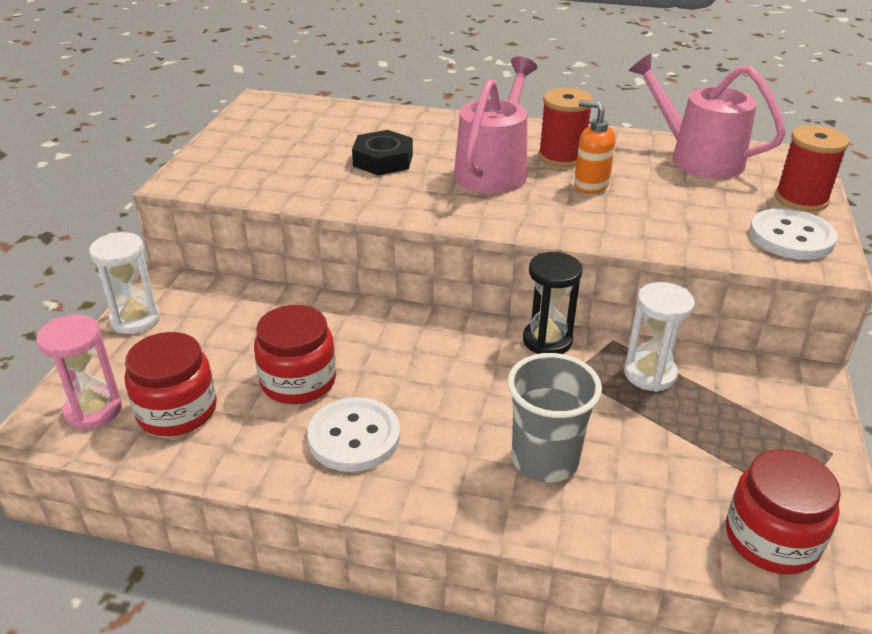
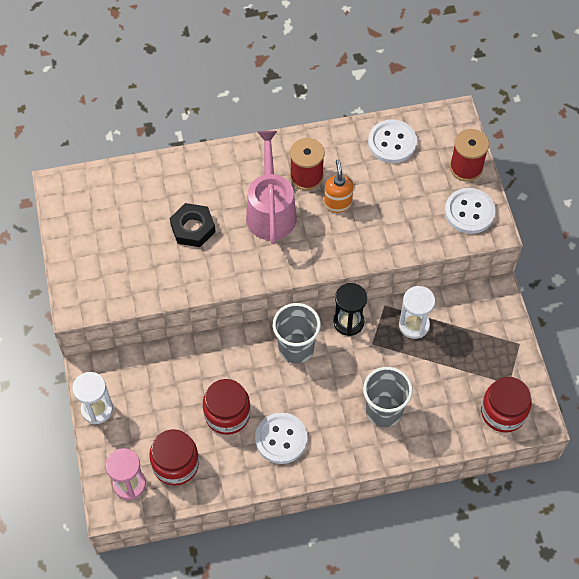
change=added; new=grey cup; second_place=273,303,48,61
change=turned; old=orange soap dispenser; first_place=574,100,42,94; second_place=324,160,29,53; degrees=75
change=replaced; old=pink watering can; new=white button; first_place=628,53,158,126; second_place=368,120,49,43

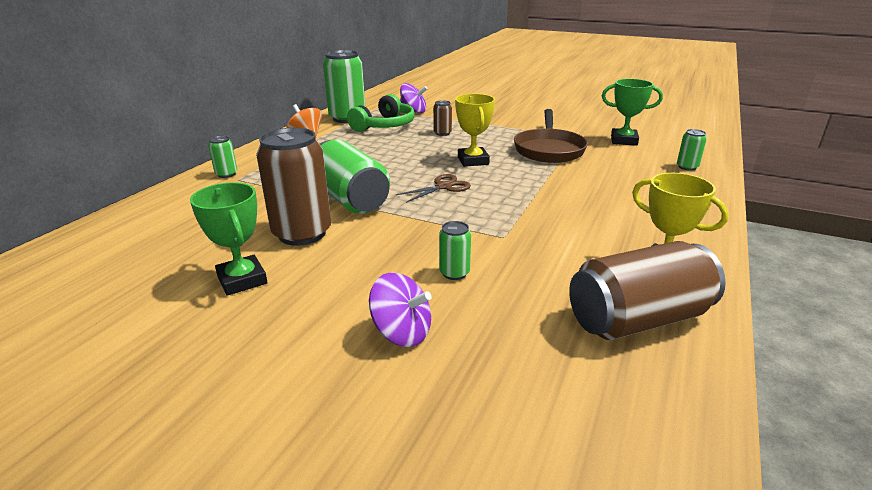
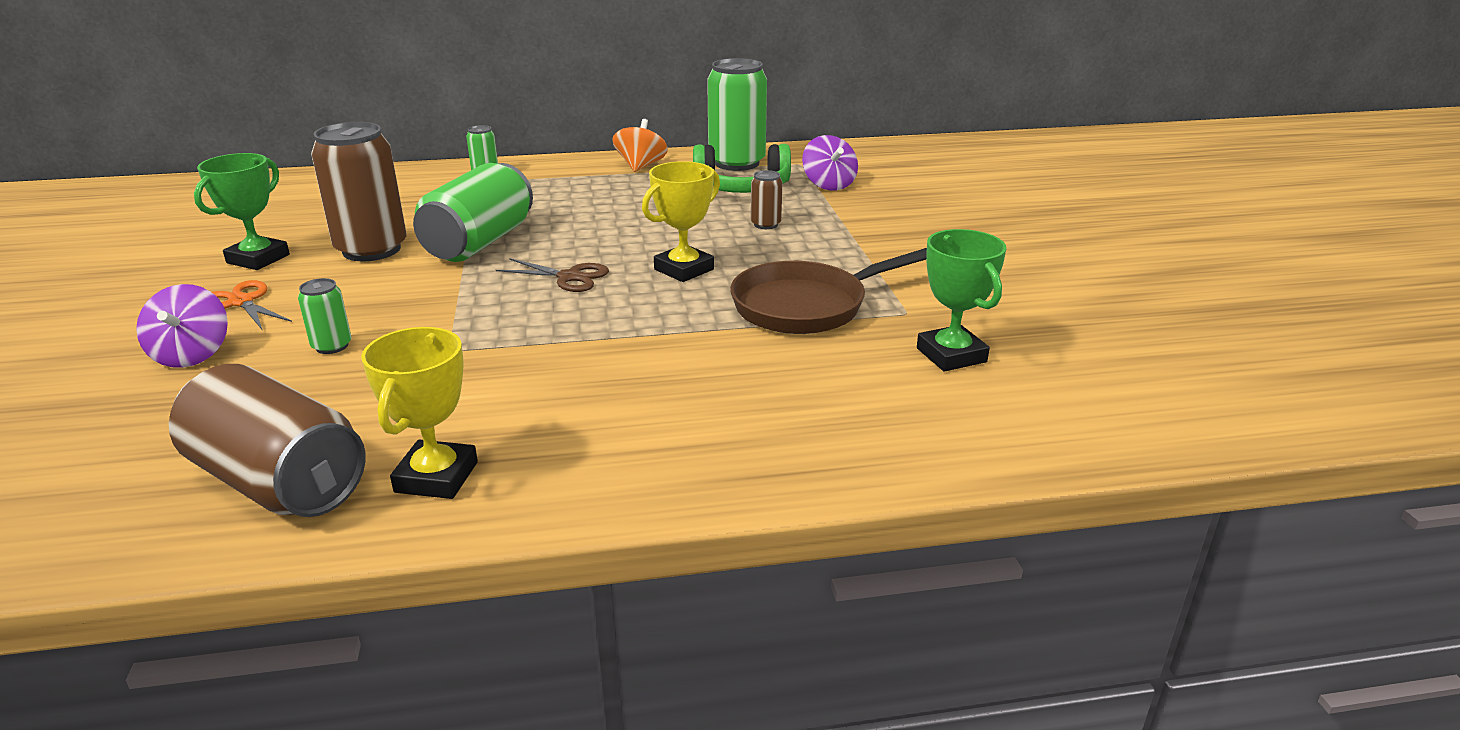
change=added; new=orange scissors; second_place=212,280,80,51
change=removed; old=green can; first_place=677,129,30,42

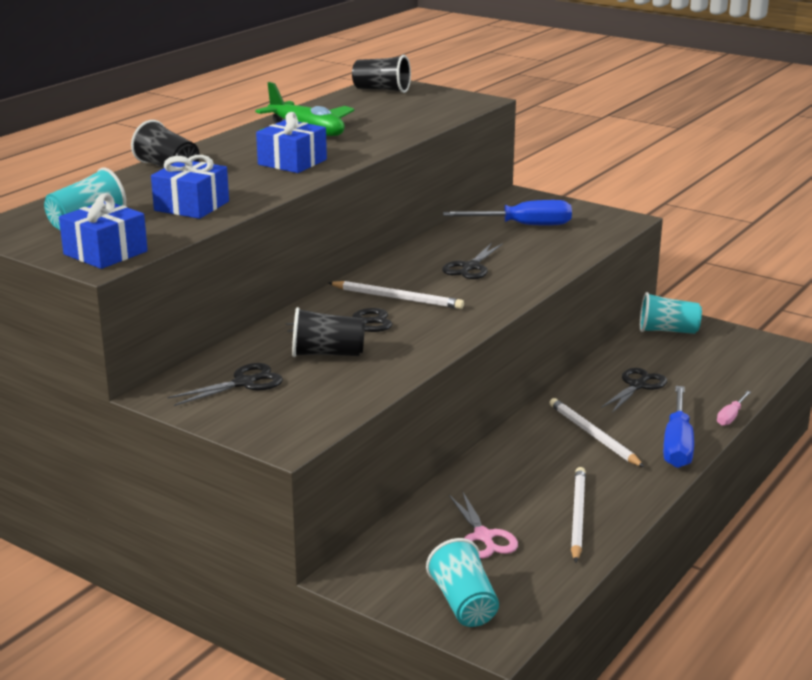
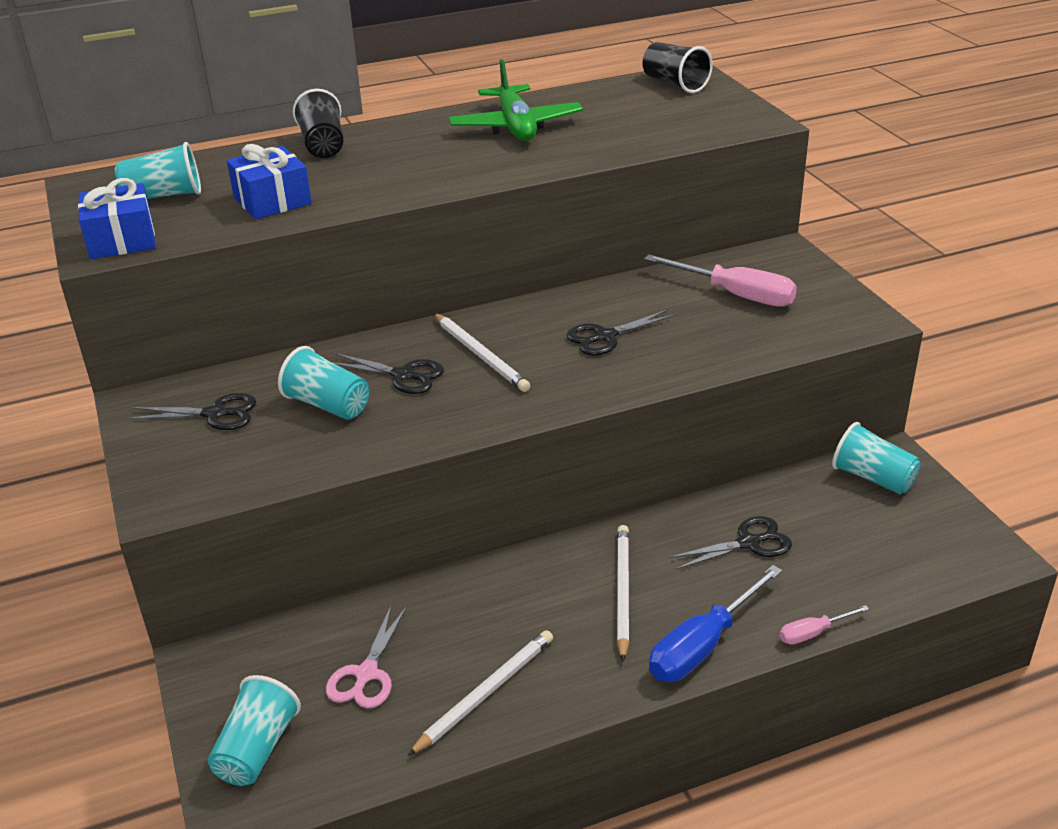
change=recoloured; old=black cup; new=turquoise cup; first_place=292,307,73,50; second_place=278,346,91,74
change=recoloured; old=blue screwdriver; new=pink screwdriver; first_place=443,200,129,26; second_place=644,254,153,53
change=removed; old=blue gift; first_place=256,112,71,61

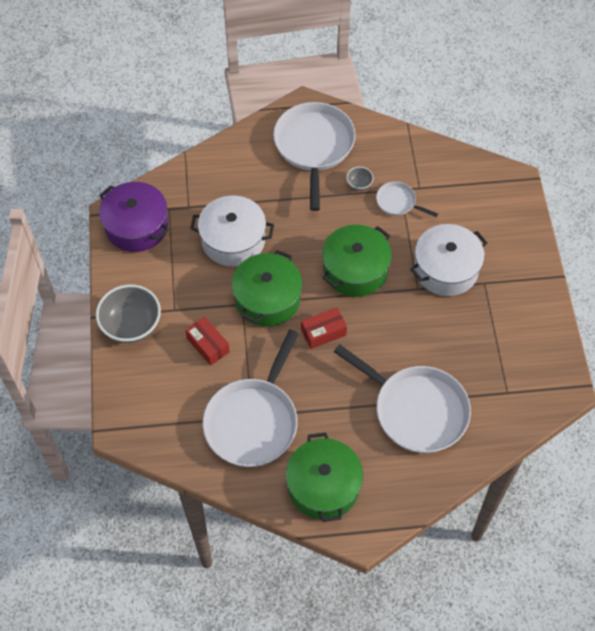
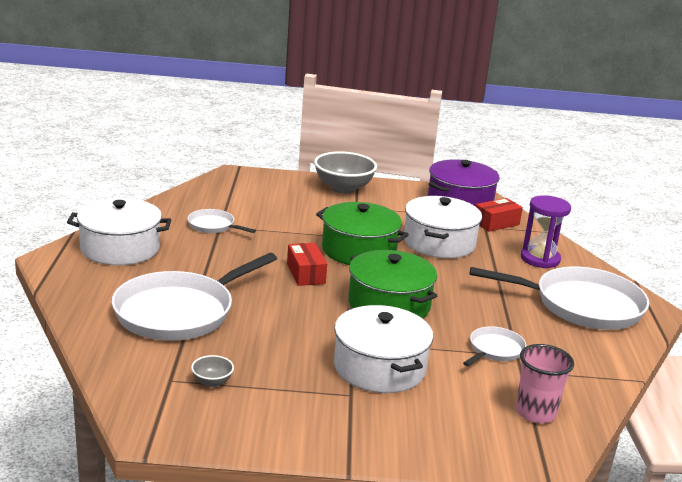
change=recoloured; old=green pot; new=white pot; first_place=286,432,77,90; second_place=67,198,104,67
change=resized; old=white pan; first_place=202,330,97,137; second_place=187,209,69,24; factor=0.47
change=moved; old=grey bowl; first_place=346,167,28,23; second_place=191,355,43,32
change=moved; old=red box; first_place=185,316,45,50; second_place=476,198,47,34
change=added; new=pink cup; second_place=516,344,58,79
change=added; new=purple hourglass; second_place=521,195,50,73

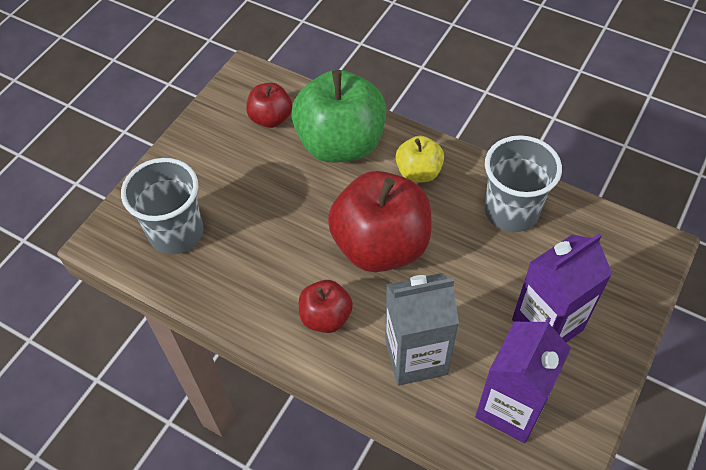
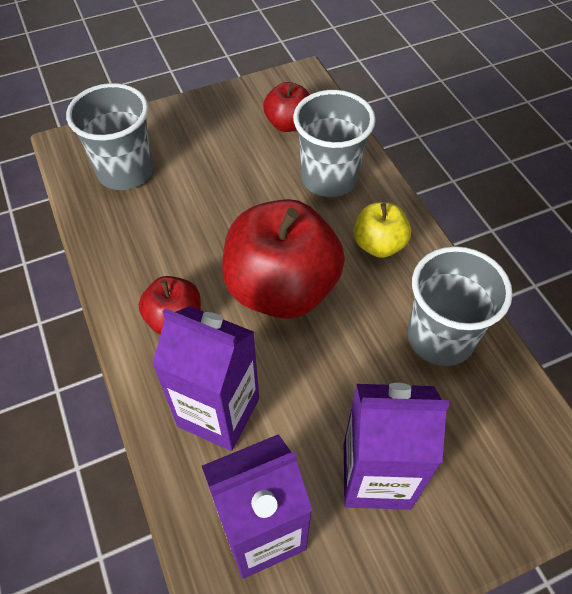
change=recoloured; old=grey carton; new=purple carton; first_place=385,273,74,113; second_place=152,306,107,145
change=replaced; old=green apple; new=grey cup; first_place=291,70,95,92; second_place=293,90,83,107

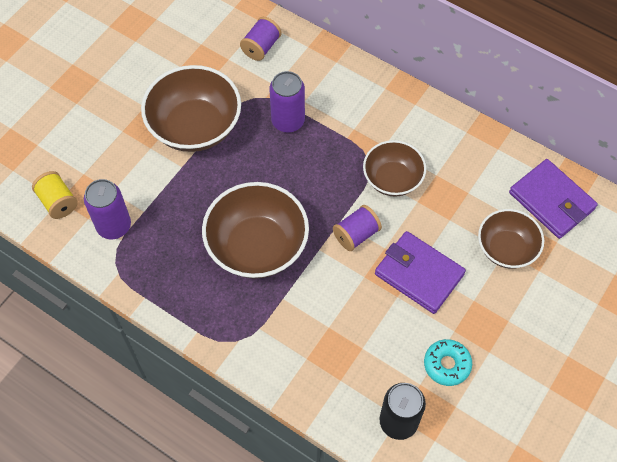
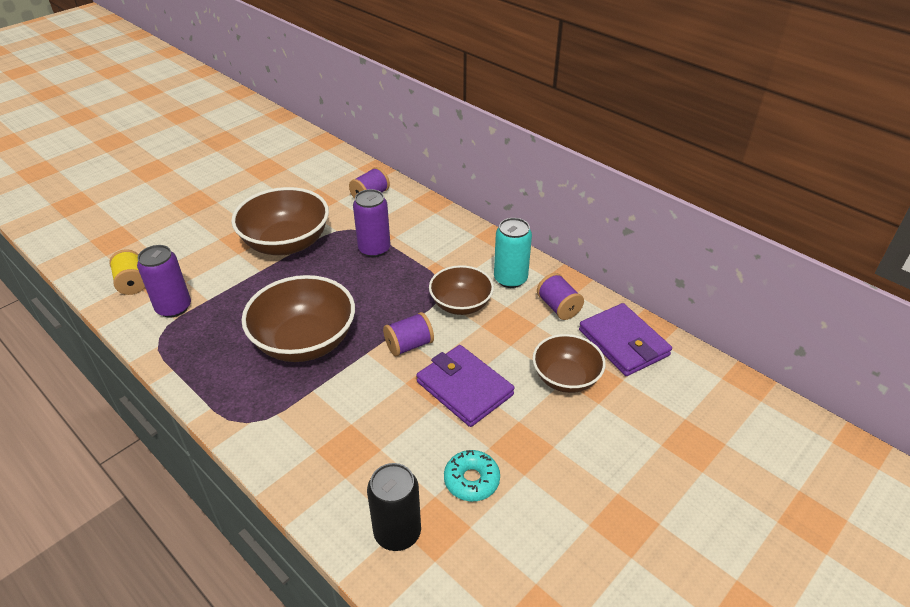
change=added; new=turquoise can; second_place=494,218,38,70
change=added; new=purple spool; second_place=537,273,47,47

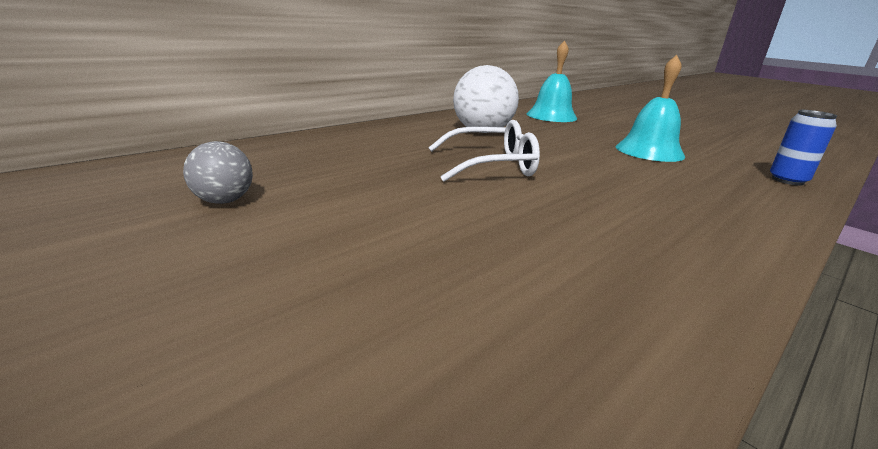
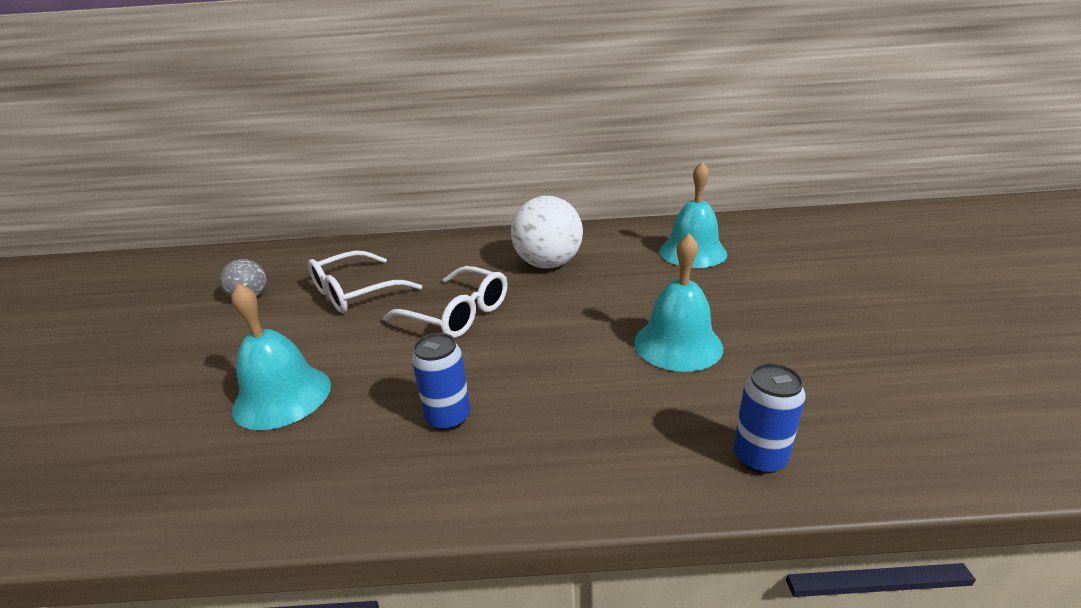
change=added; new=turquoise bell; second_place=231,283,100,147
change=added; new=white glasses; second_place=308,251,114,62
change=added; new=blue can; second_place=412,333,58,98

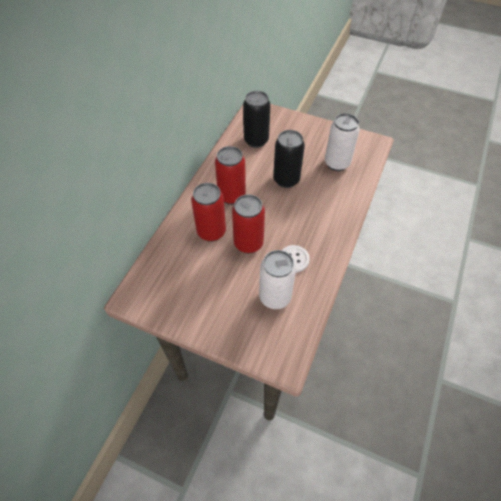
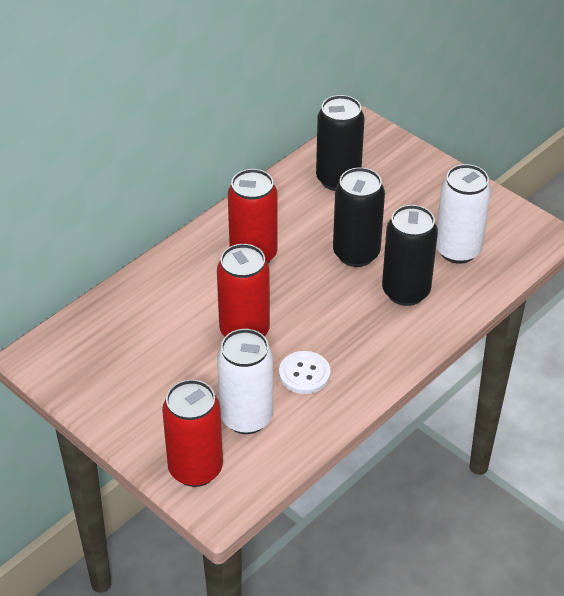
change=moved; old=red can; first_place=191,183,35,59; second_place=162,379,61,108
change=added; new=black can; second_place=382,205,56,101

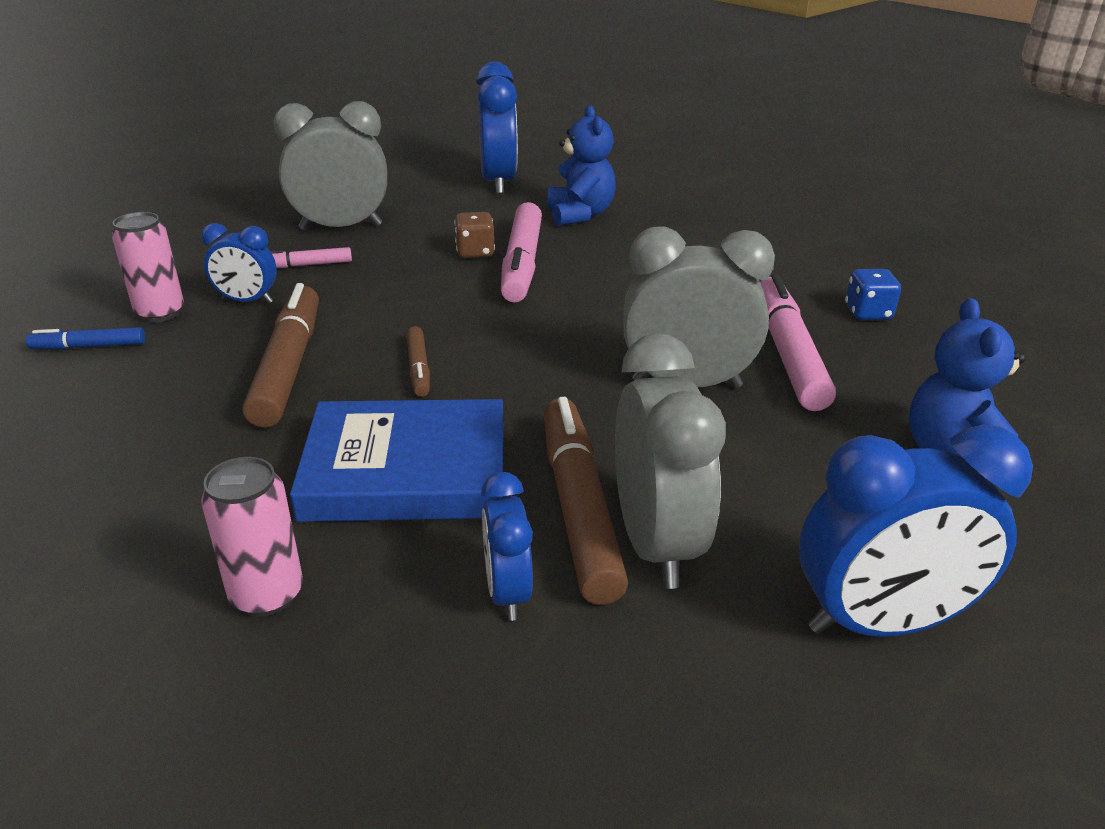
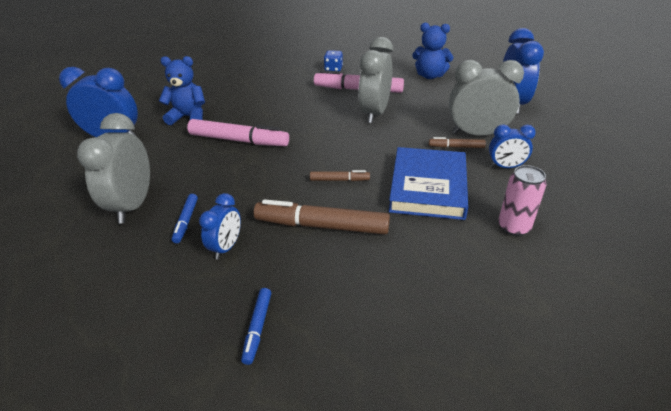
change=recoloured; old=pink marker; new=blue marker; first_place=270,247,82,21; second_place=172,194,26,49
change=resized; old=brown marker; first_place=544,397,84,208; second_place=429,137,57,11; factor=0.5
change=removed; old=pink can; first_place=112,212,72,110
change=removed; old=brown dice; first_place=454,212,41,46

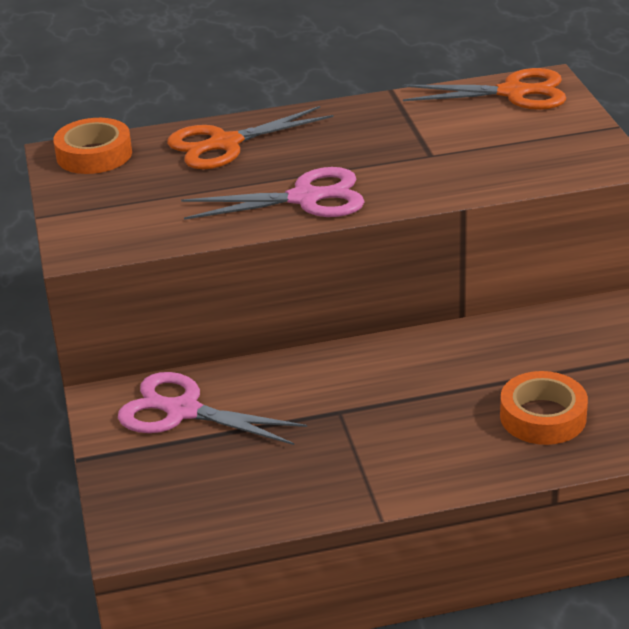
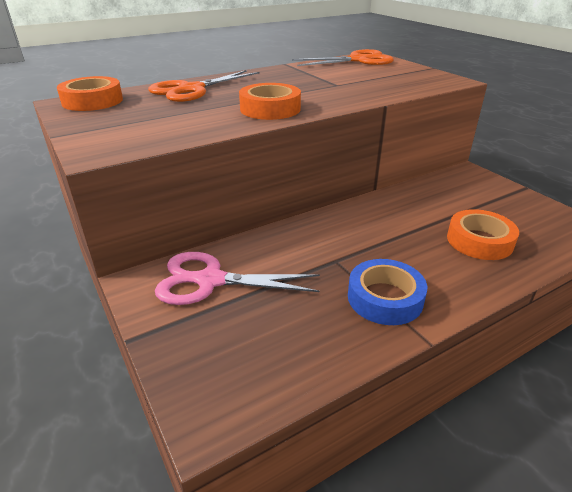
change=replaced; old=pink scissors; new=orange tape; first_place=181,167,184,53; second_place=239,83,62,37
change=added; new=blue tape; second_place=348,259,79,66

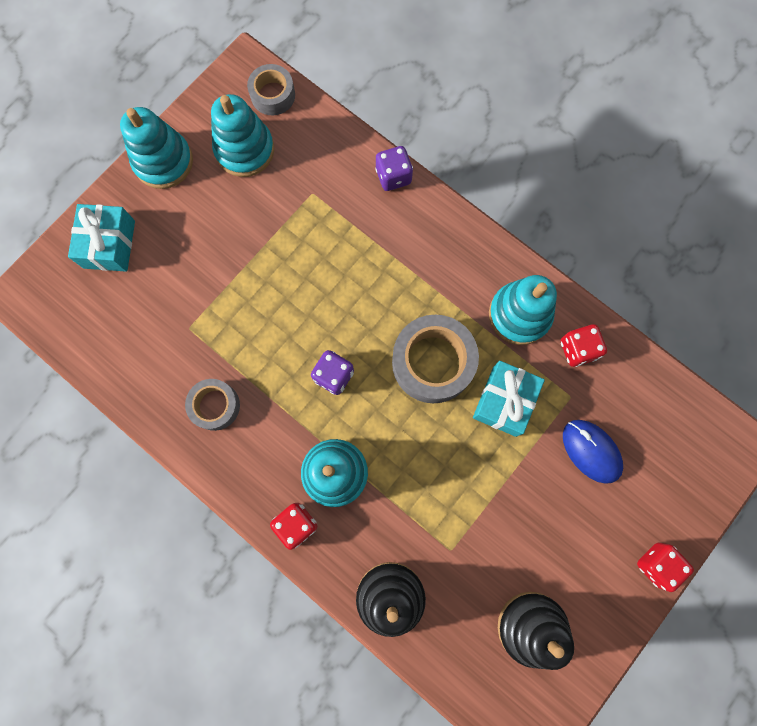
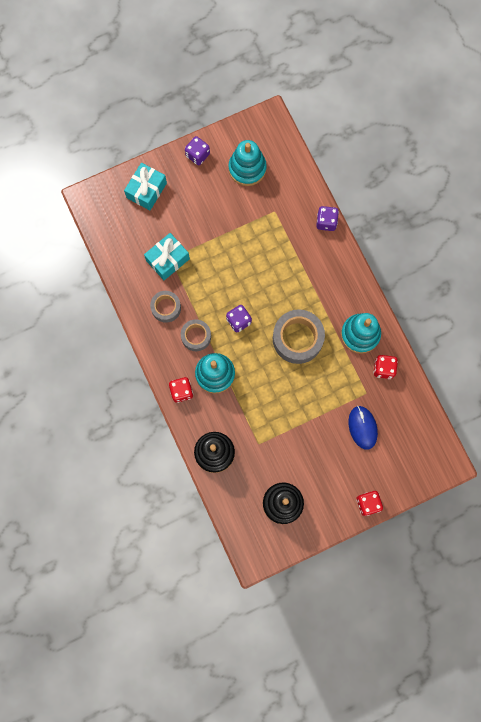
change=moved; old=turquoise gift; first_place=473,361,72,76; second_place=144,233,46,47
change=moved; old=grey tape; first_place=247,64,48,51; second_place=181,320,30,31
change=replaced; old=turquoise stacking toy; new=purple dice; first_place=120,107,73,82; second_place=185,136,25,29

